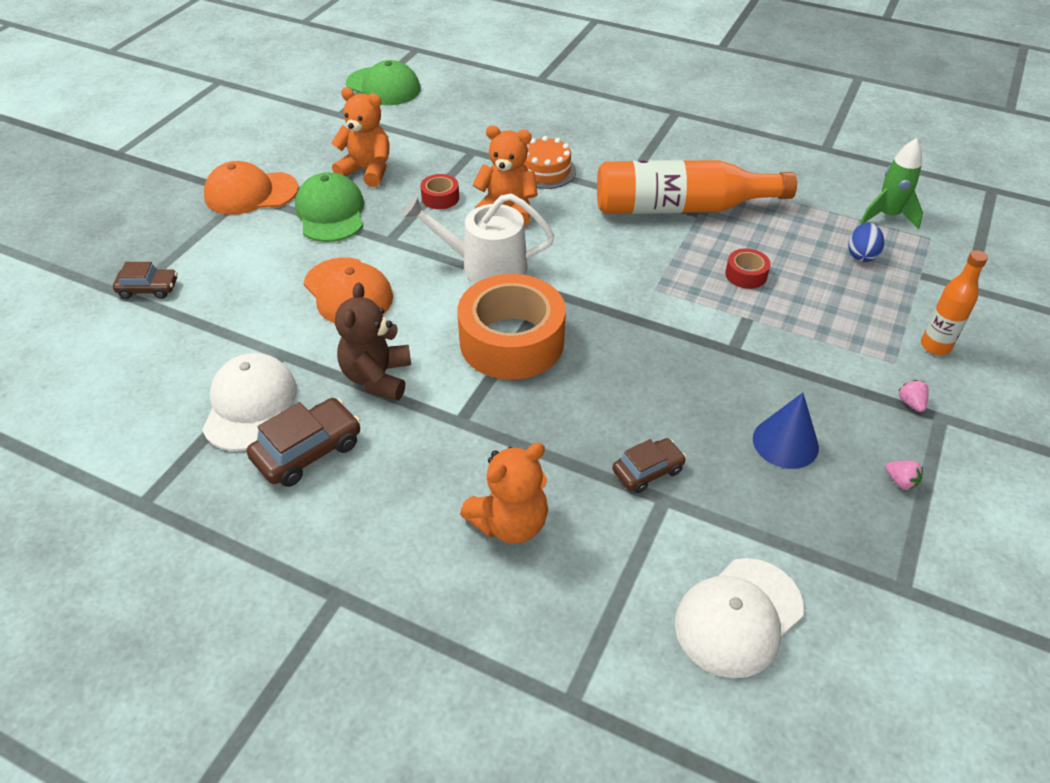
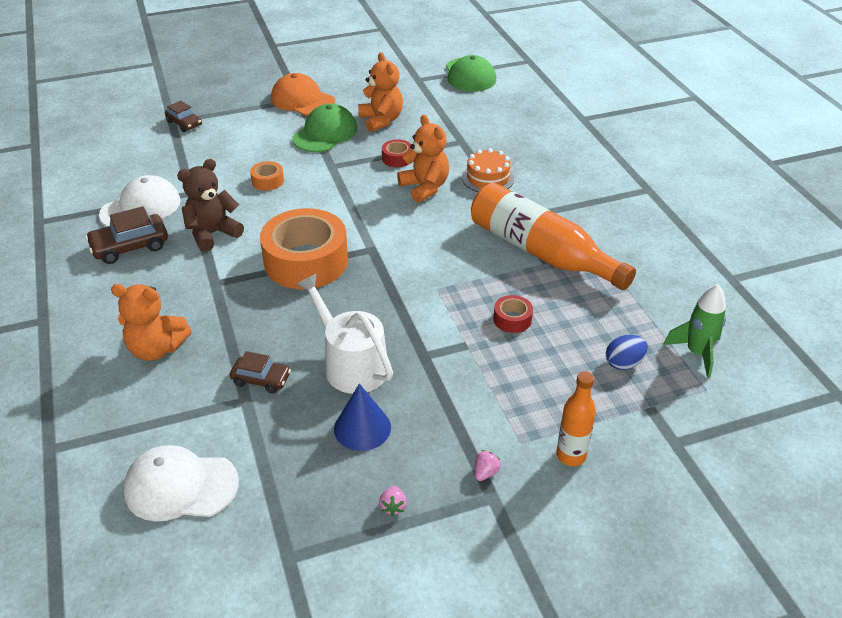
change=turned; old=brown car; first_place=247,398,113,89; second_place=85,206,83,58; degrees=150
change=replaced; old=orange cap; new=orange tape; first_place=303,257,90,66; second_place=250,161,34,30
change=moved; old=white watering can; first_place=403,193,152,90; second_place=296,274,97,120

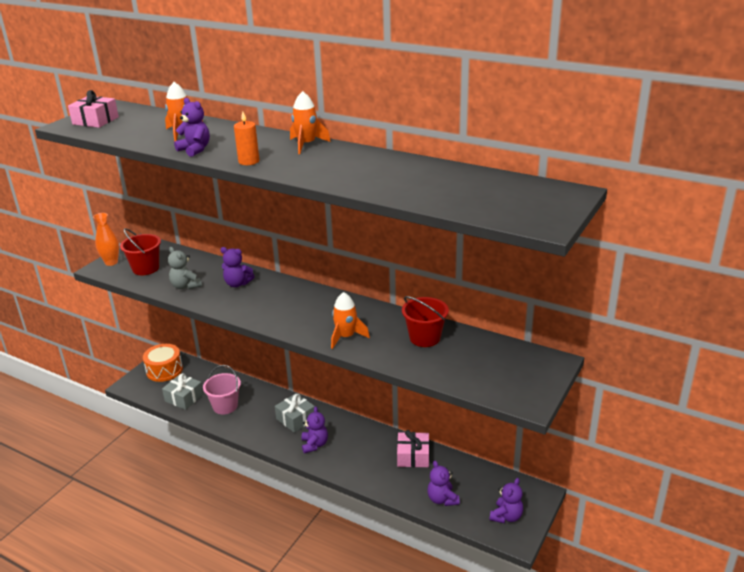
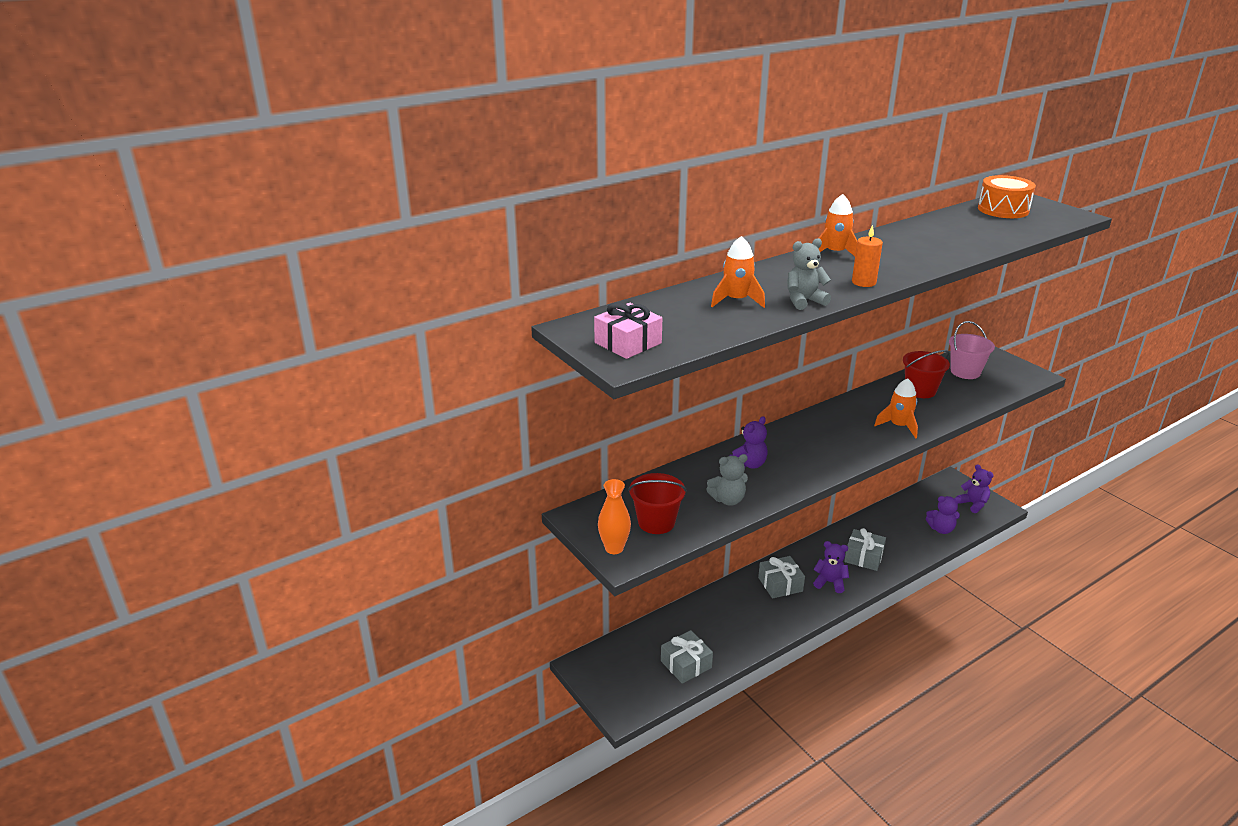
change=recoloured; old=purple teddy bear; new=grey teddy bear; first_place=174,98,36,59; second_place=787,238,44,72
change=added; new=grey gift; second_place=844,528,42,43
change=moved; old=pink bucket; first_place=203,365,38,50; second_place=949,321,46,58
change=moved; old=orange drum; first_place=143,344,40,38; second_place=978,175,58,43
change=removed; old=pink gift; first_place=397,430,32,37

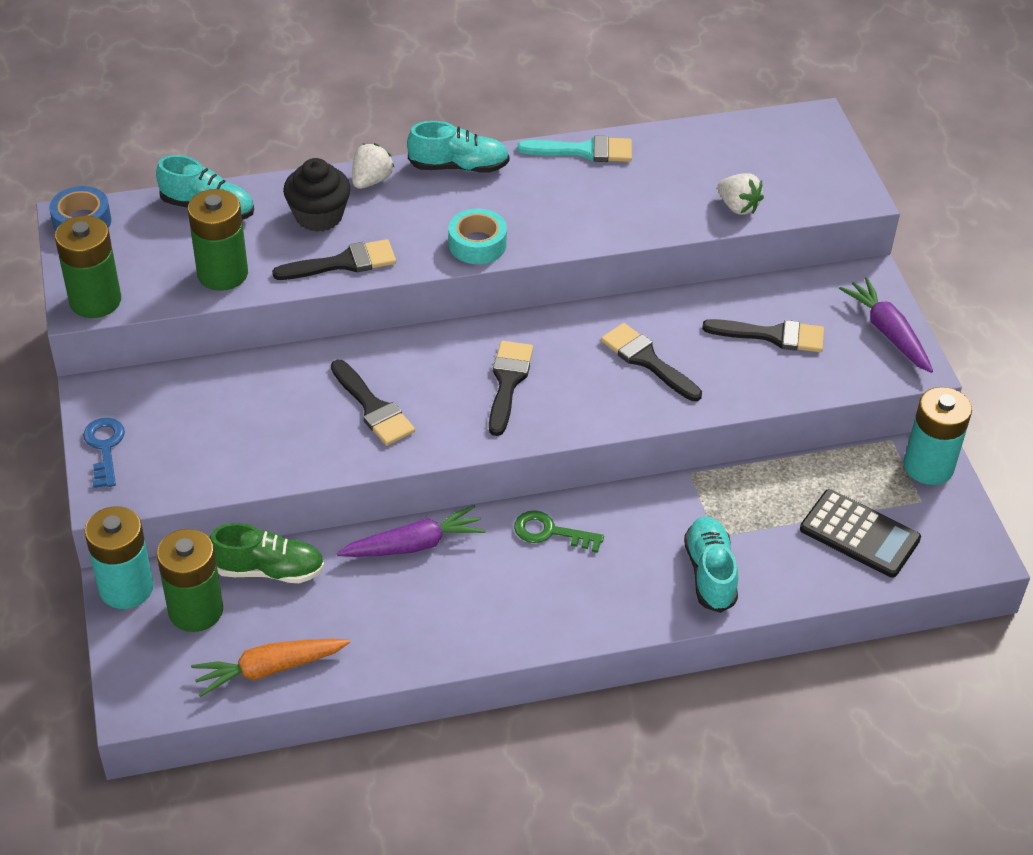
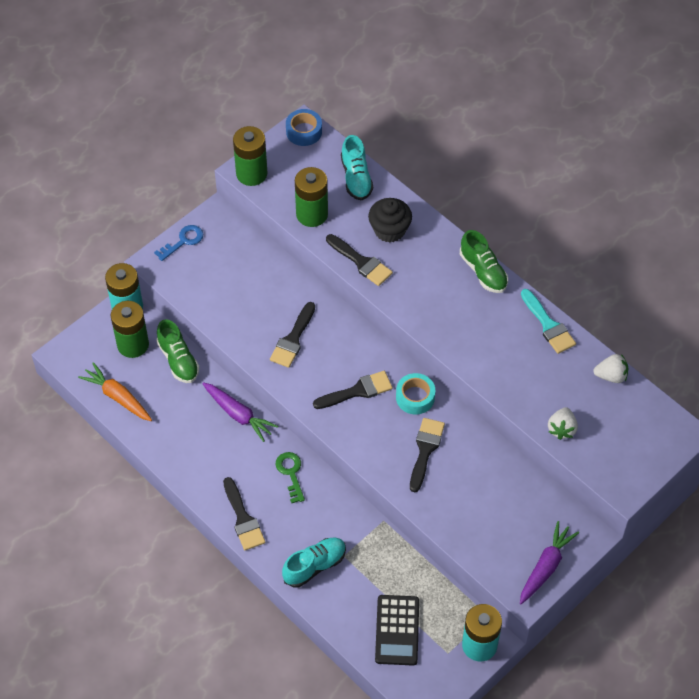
change=moved; old=black brush; first_place=702,319,122,33; second_place=223,477,42,73
change=moved; old=turquoise tape; first_place=449,209,58,55; second_place=396,373,39,41
change=recoloured; old=turquoise shoe; new=green shoe; first_place=407,121,103,52; second_place=460,230,48,63
change=moved; old=white strawberry; first_place=352,143,43,46; second_place=594,354,34,29

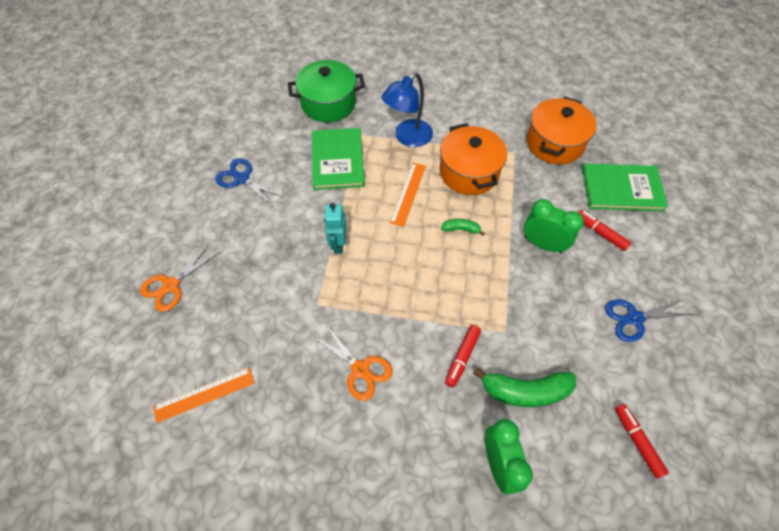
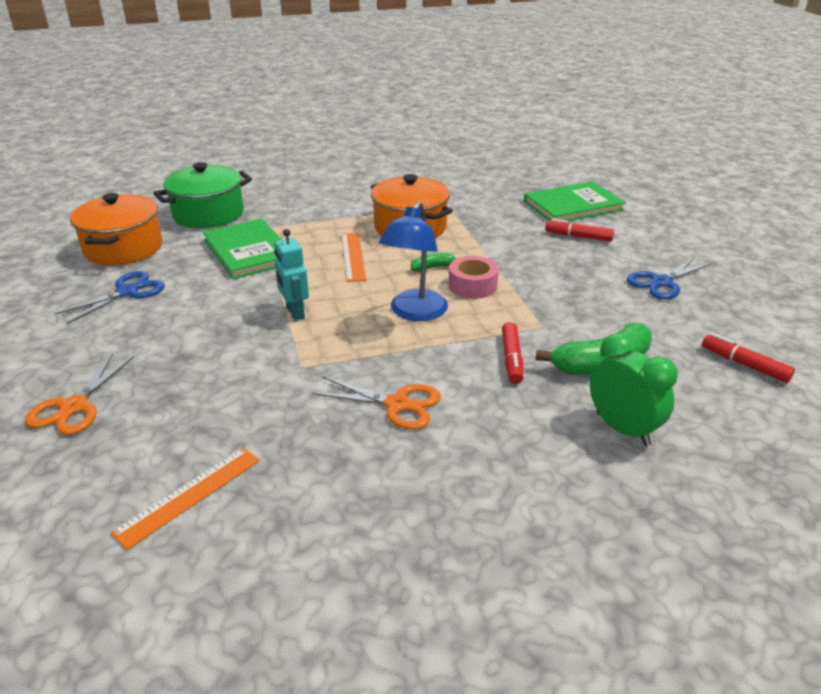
change=turned; old=blue scissors; first_place=215,158,69,48; second_place=55,271,110,53; degrees=120
change=moved; old=orange pot; first_place=527,96,70,68; second_place=70,193,92,72
change=moved; old=blue lamp; first_place=382,73,51,74; second_place=379,201,69,120
change=added; new=pink tape; second_place=449,256,50,43
change=removed; old=green clock; first_place=524,199,60,54

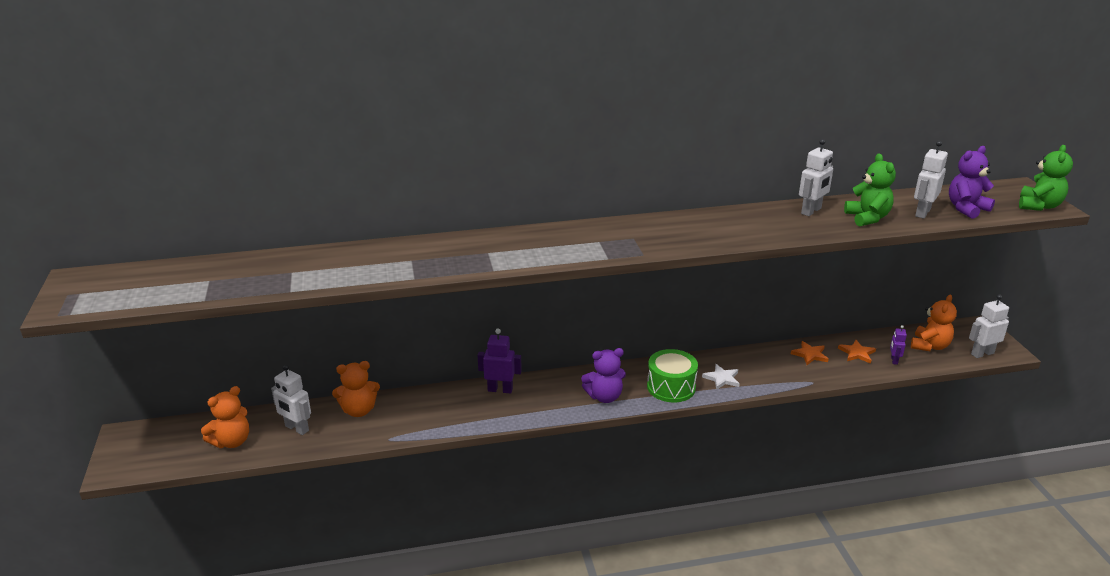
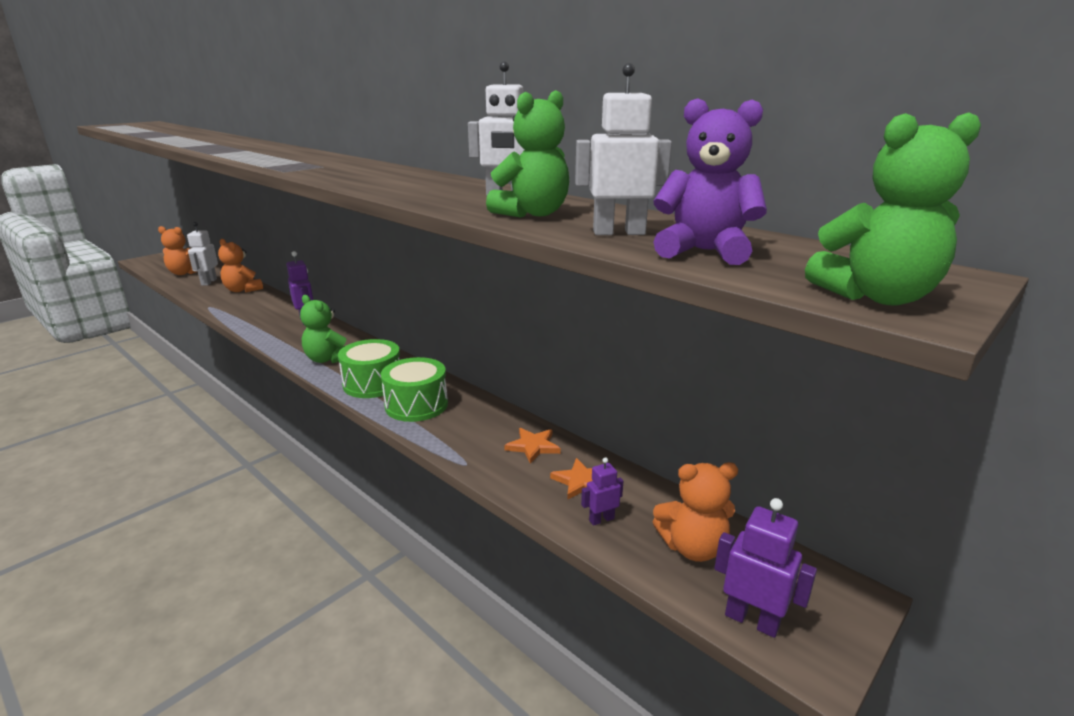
change=recoloured; old=purple teddy bear; new=green teddy bear; first_place=581,348,45,55; second_place=300,295,47,68
change=replaced; old=white star; new=green drum; first_place=702,364,38,26; second_place=381,357,67,65
change=recoloured; old=white robot; new=purple robot; first_place=969,294,40,64; second_place=714,498,103,140

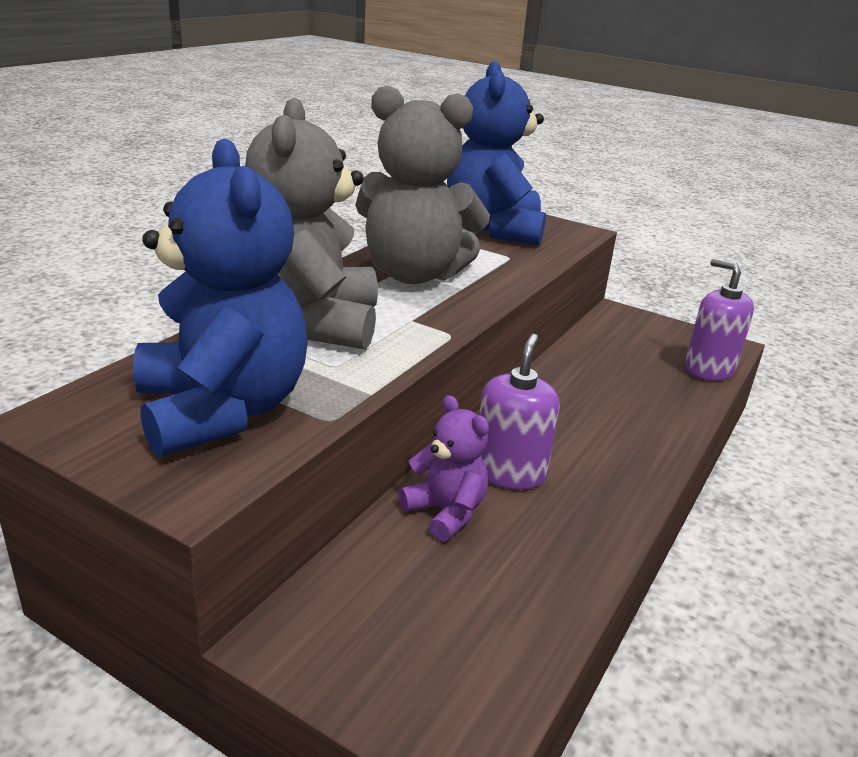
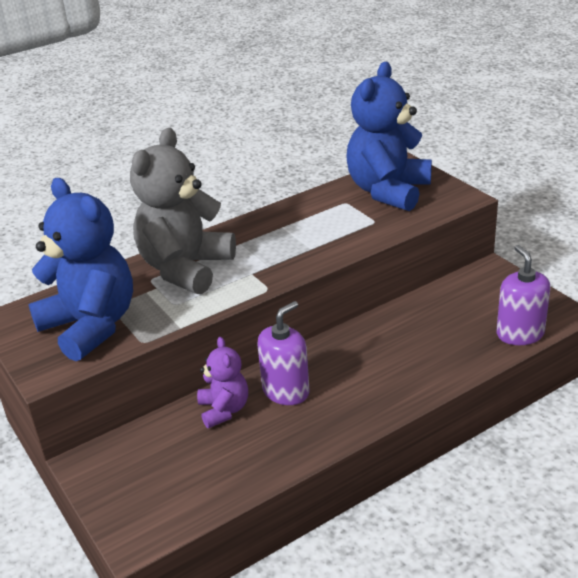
change=turned; old=blue teddy bear; first_place=133,139,175,318; second_place=28,178,105,183; degrees=-45
change=removed; old=grey teddy bear; first_place=355,85,135,199

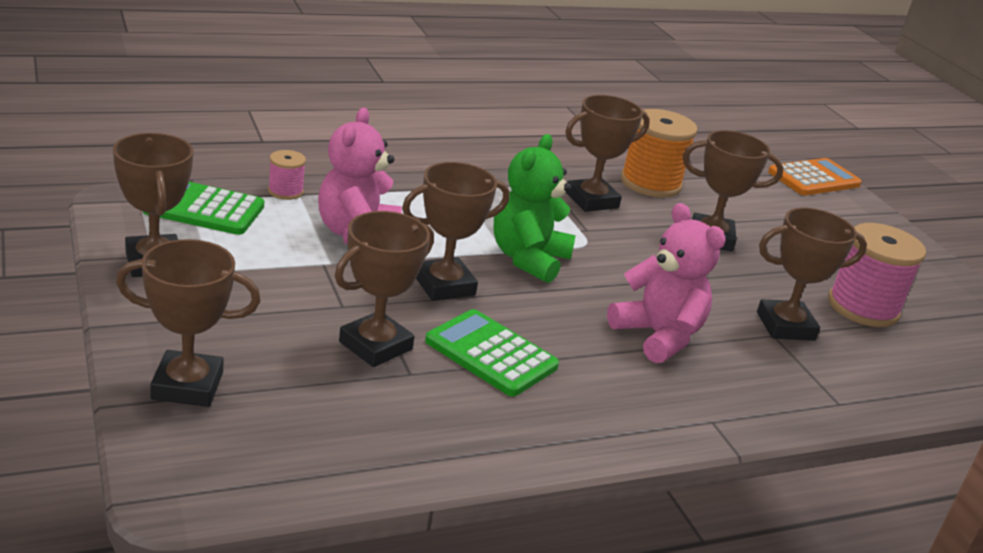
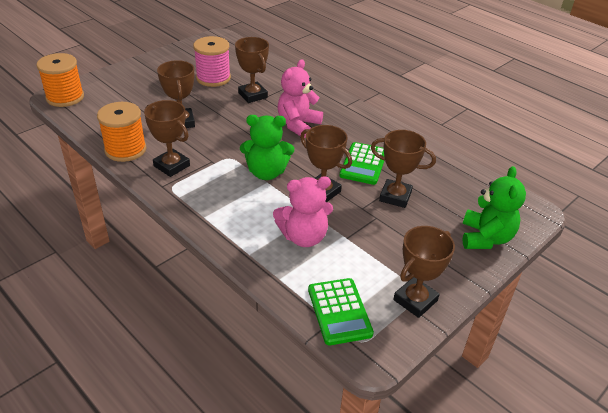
change=replaced; old=orange calculator; new=orange spool; first_place=768,158,94,37; second_place=36,53,48,54
change=replaced; old=brown trophy; new=green teddy bear; first_place=116,239,145,168; second_place=463,166,63,83
change=removed; old=pink spool; first_place=268,150,38,50

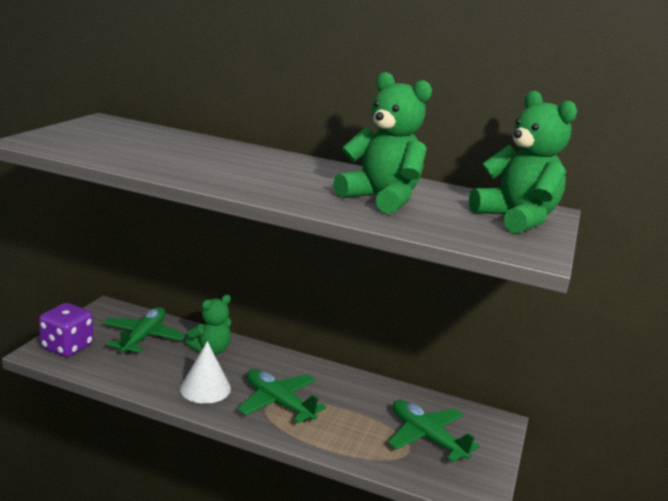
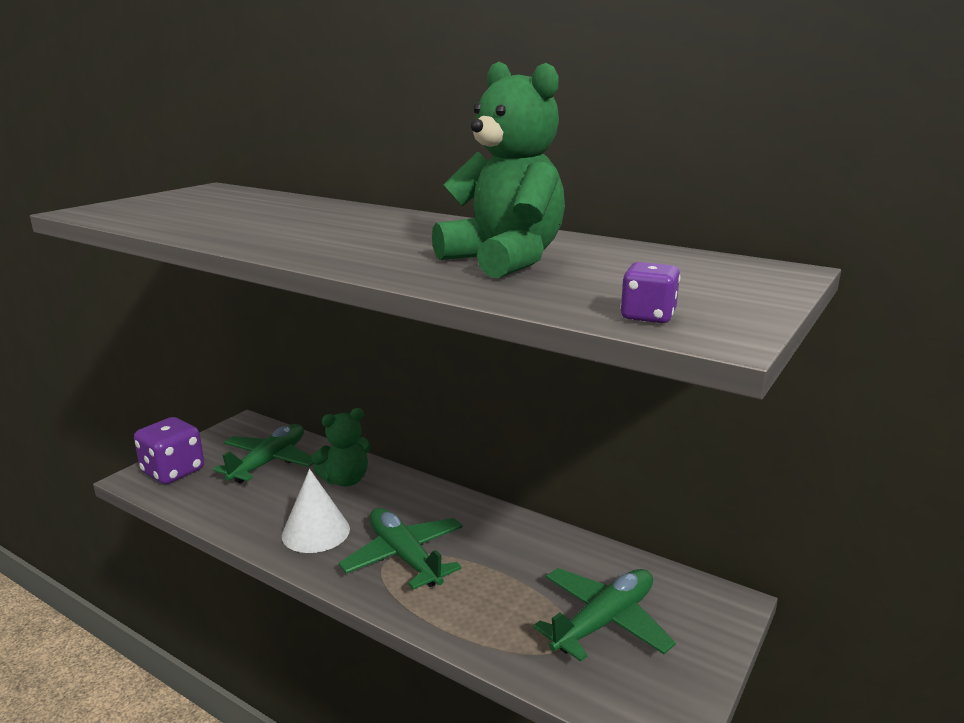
change=turned; old=green plane; first_place=388,400,92,62; second_place=533,568,143,94; degrees=75
change=added; new=purple dice; second_place=620,262,60,61
change=removed; old=green teddy bear; first_place=469,91,108,143

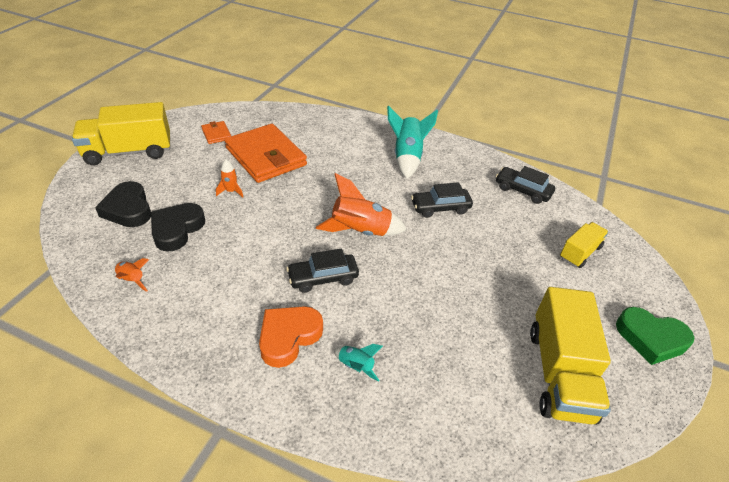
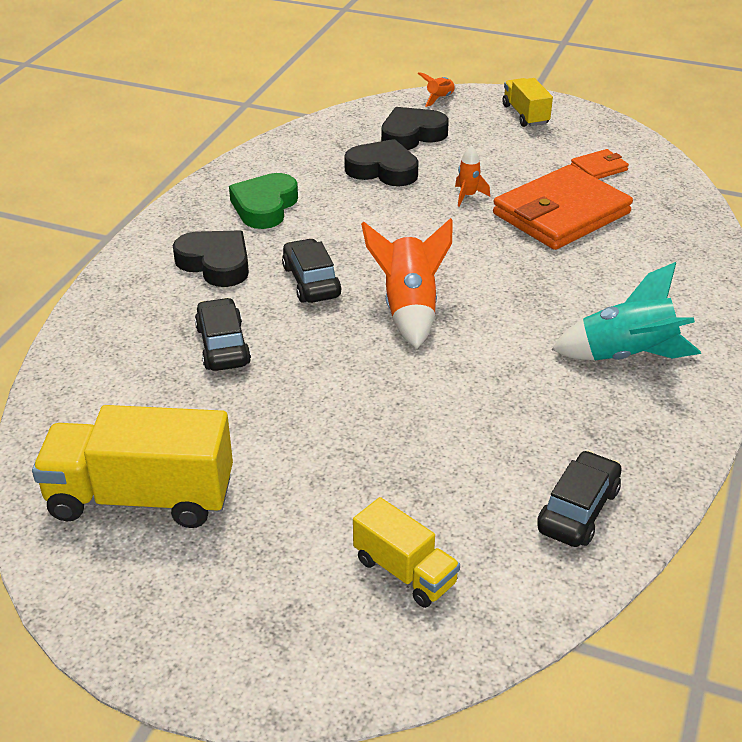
change=recoloured; old=orange heart; new=black heart; first_place=259,306,64,62; second_place=173,230,76,57
change=moved; old=black car; first_place=411,182,62,36; second_place=195,298,56,73
change=moved; old=green heart; first_place=616,307,78,58; second_place=229,173,69,56
change=moved; old=orange rocket; first_place=115,258,34,34; second_place=418,72,38,35
change=resized; old=yellow truck; first_place=72,102,98,63; second_place=502,78,51,49; factor=0.56
change=removed; old=turquoise rocket; first_place=334,344,49,38

